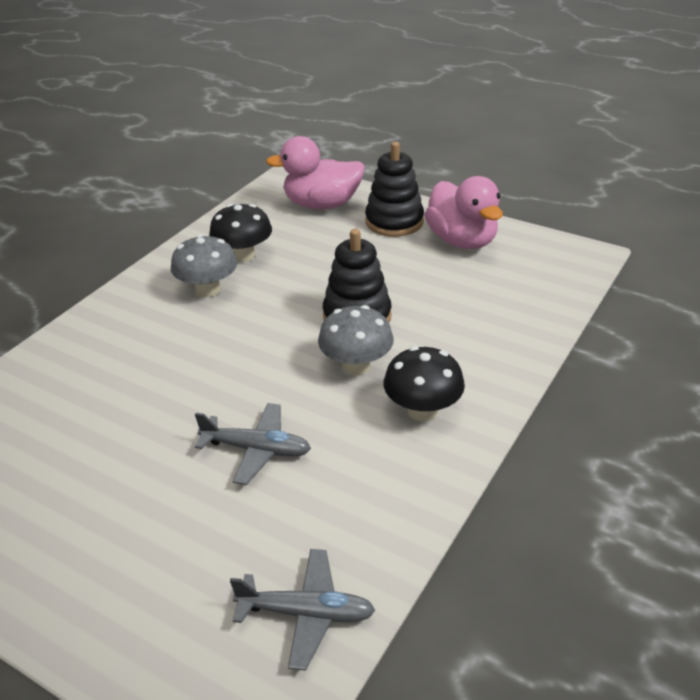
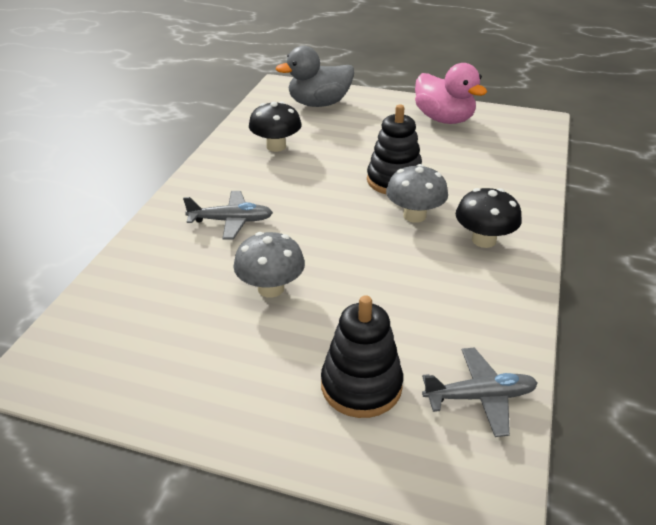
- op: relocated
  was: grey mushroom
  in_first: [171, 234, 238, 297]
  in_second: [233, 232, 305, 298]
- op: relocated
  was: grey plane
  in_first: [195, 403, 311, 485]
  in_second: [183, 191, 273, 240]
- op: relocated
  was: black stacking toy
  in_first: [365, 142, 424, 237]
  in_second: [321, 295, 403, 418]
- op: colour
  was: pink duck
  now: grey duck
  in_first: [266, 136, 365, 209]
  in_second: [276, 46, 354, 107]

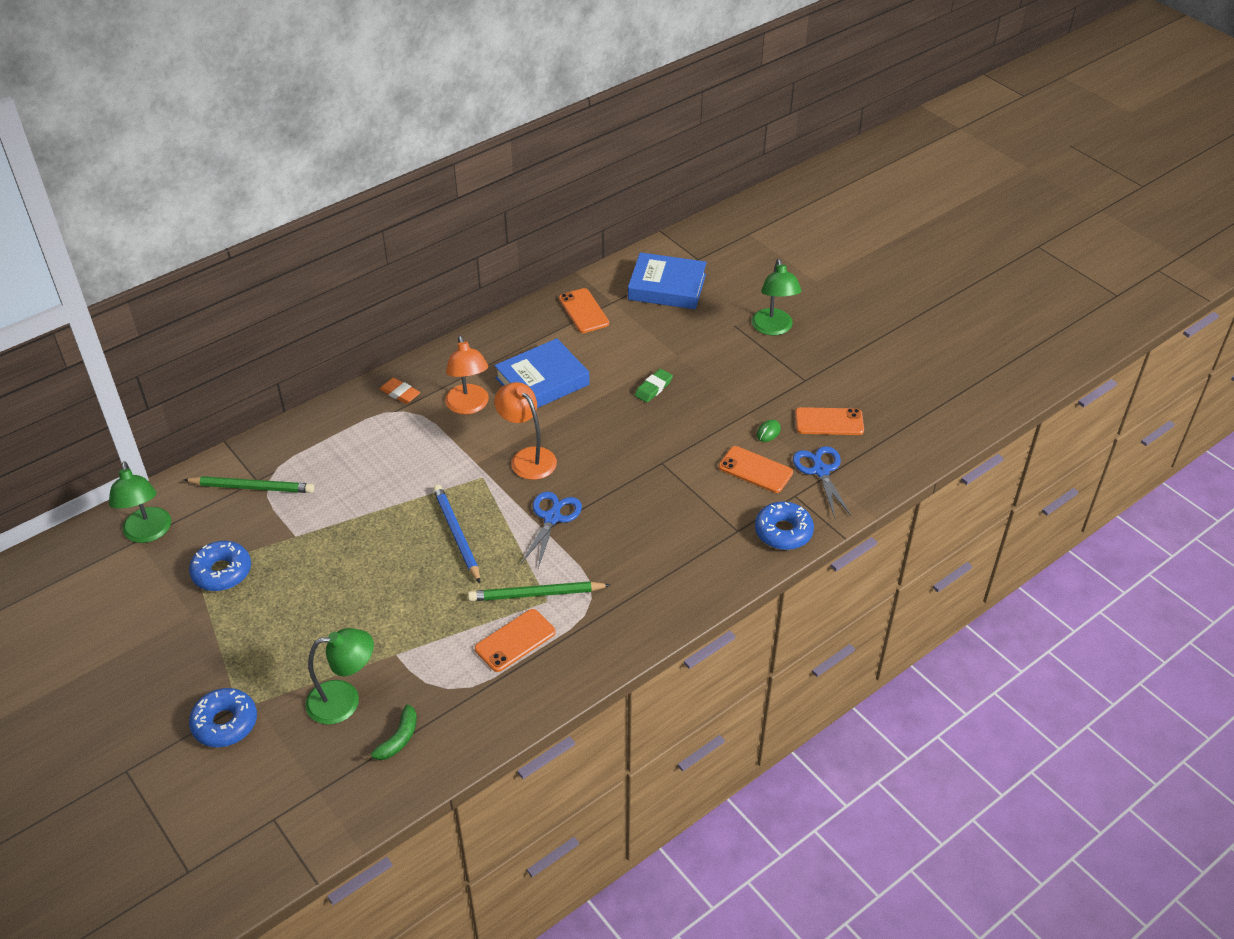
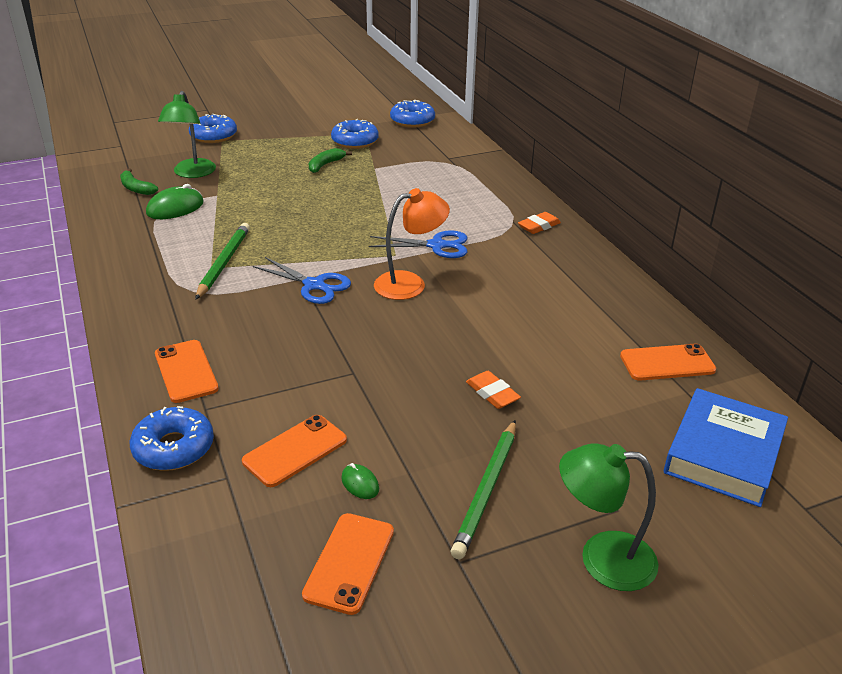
- op: missing
  was: blue pencil
  in_first: [433, 485, 480, 583]
- op: missing
  was: orange lamp
  in_first: [445, 336, 489, 414]
- op: missing
  was: blue book
  in_first: [494, 338, 590, 408]
- op: appeared
  now: green mouse
  in_second: [146, 184, 204, 219]
- op: appeared
  now: green banana
  in_second: [309, 148, 352, 173]
- op: relocated
  was: green pencil
  in_first: [184, 476, 314, 493]
  in_second: [451, 420, 516, 559]
- op: relocated
  was: orange phone
  in_first: [475, 609, 556, 672]
  in_second: [155, 340, 219, 403]
- op: relocated
  was: blue scissors
  in_first: [793, 446, 851, 518]
  in_second: [369, 230, 467, 258]
- op: exchanged
  was: green lamp
  now: blue donut
  in_first: [109, 461, 171, 543]
  in_second: [390, 100, 435, 128]
- op: colour
  was: green eraser
  now: orange eraser
  in_first: [635, 369, 673, 403]
  in_second: [466, 371, 521, 409]

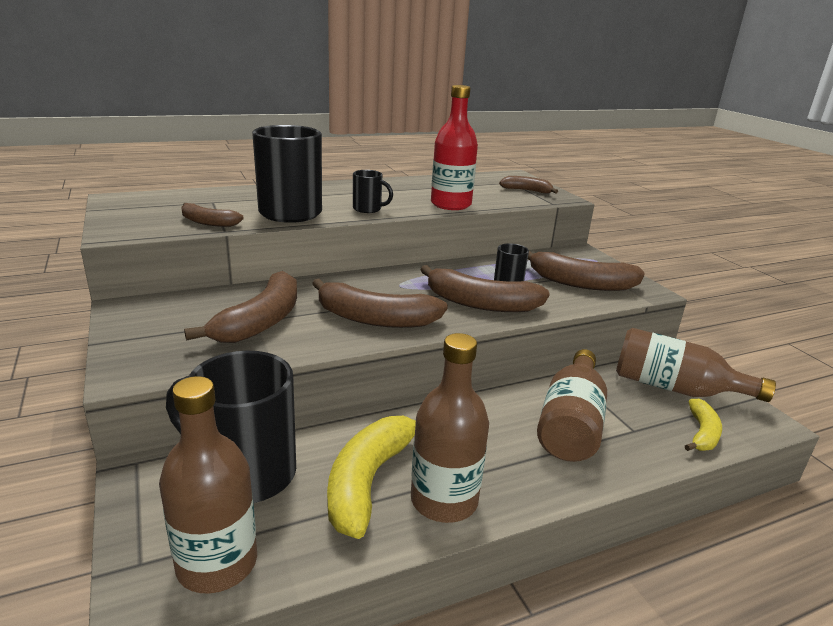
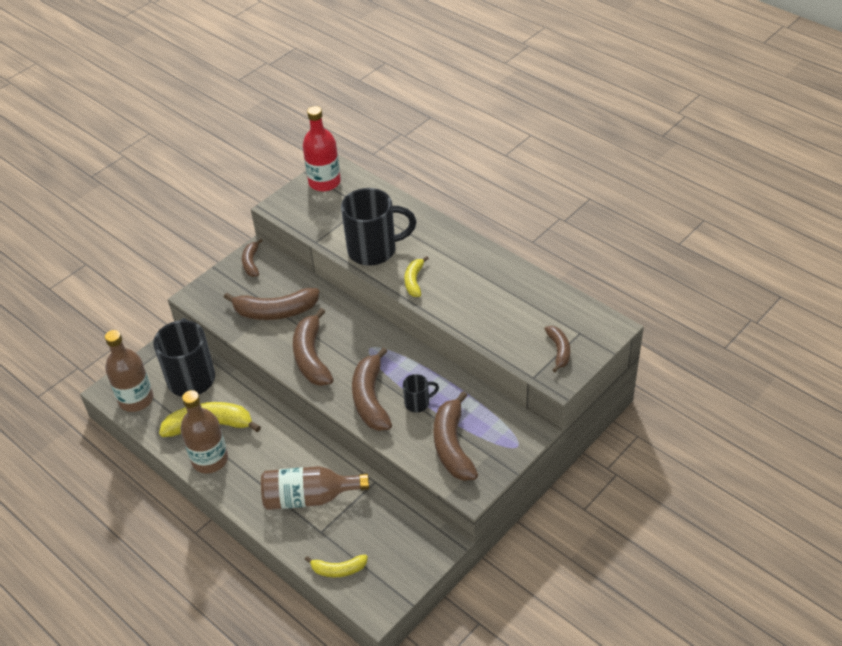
- op: missing
  was: brown bottle
  in_first: [616, 328, 776, 402]
- op: relocated
  was: brown banana
  in_first: [181, 203, 244, 227]
  in_second: [242, 239, 263, 277]
- op: relocated
  was: red bottle
  in_first: [431, 85, 478, 210]
  in_second: [303, 106, 341, 191]
- op: exchanged
  was: black mug
  now: yellow banana
  in_first: [353, 170, 393, 213]
  in_second: [405, 256, 429, 297]

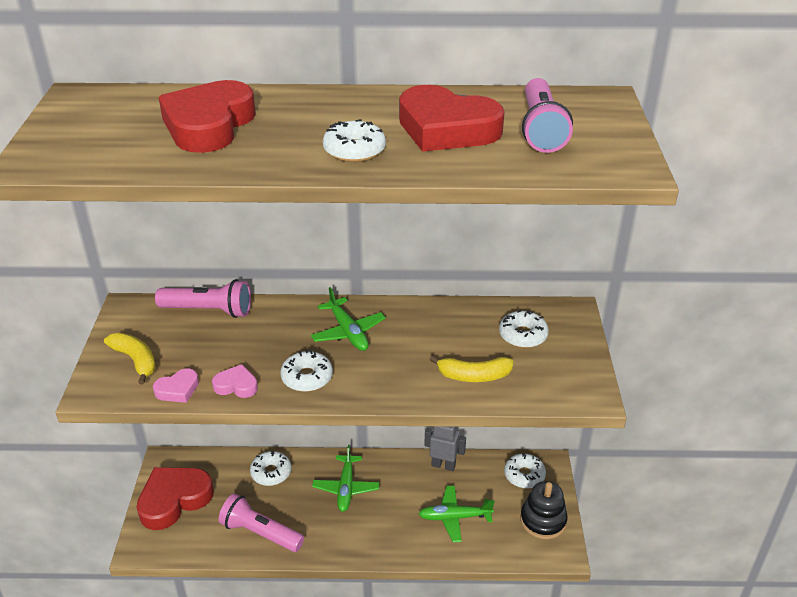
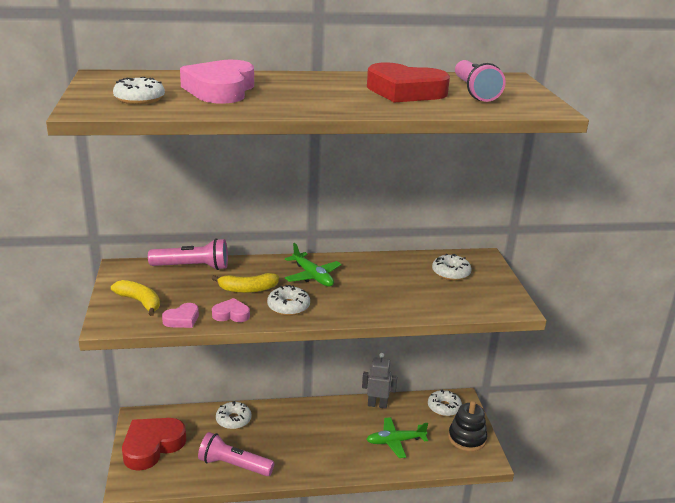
- op: missing
  was: green plane
  in_first: [312, 445, 379, 512]
- op: relocated
  was: white donut
  in_first: [323, 119, 386, 162]
  in_second: [113, 77, 165, 104]
- op: relocated
  was: yellow banana
  in_first: [429, 355, 513, 382]
  in_second: [212, 273, 279, 293]
- op: colour
  was: red heart
  now: pink heart
  in_first: [158, 80, 256, 153]
  in_second: [180, 60, 254, 104]

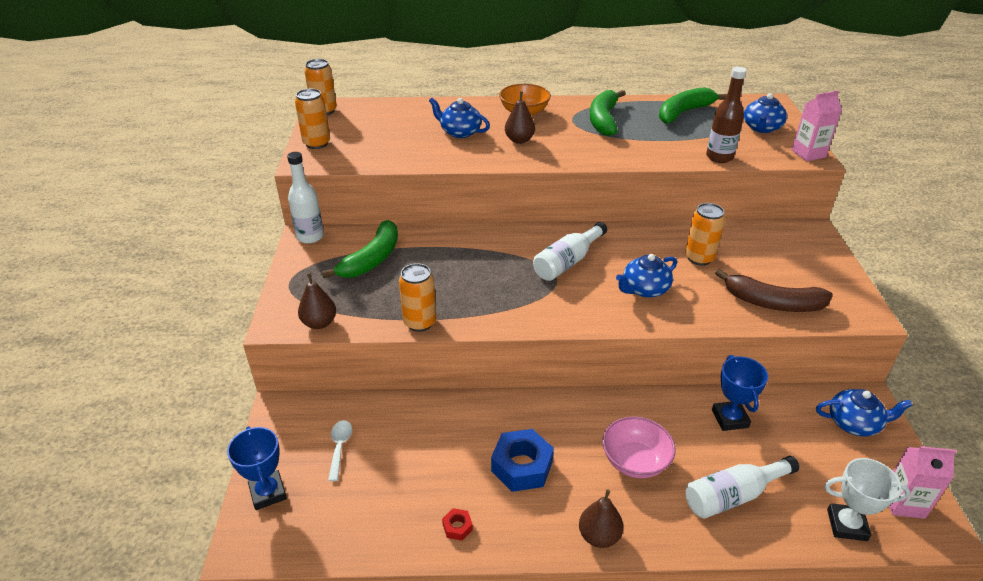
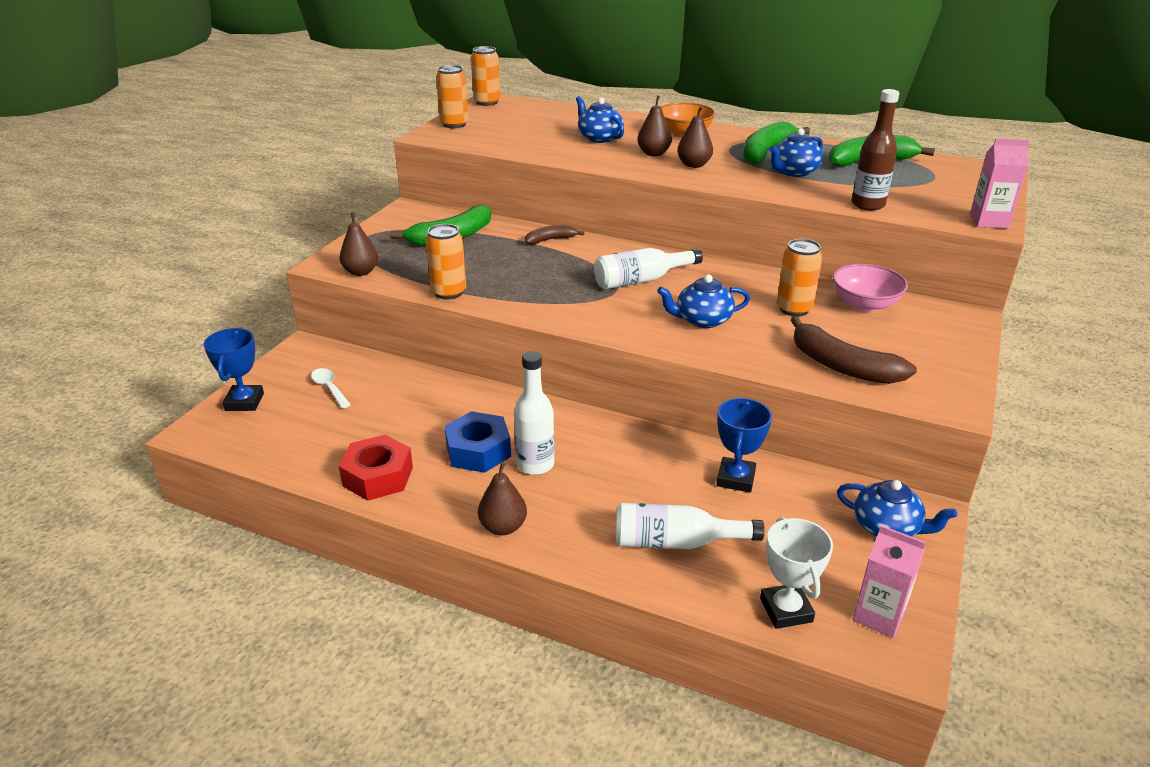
- op: appeared
  now: brown banana
  in_second: [525, 225, 584, 245]
- op: appeared
  now: brown pear
  in_second: [677, 106, 713, 168]
- op: relocated
  was: white bottle
  in_first: [287, 152, 324, 244]
  in_second: [514, 351, 555, 475]
- op: relocated
  was: pink bowl
  in_first: [602, 416, 676, 478]
  in_second: [833, 264, 908, 312]
- op: relocated
  was: blue teapot
  in_first: [744, 93, 787, 133]
  in_second: [769, 128, 823, 177]
- op: spun
  was: white spoon
  in_first: [328, 420, 352, 481]
  in_second: [311, 368, 351, 409]
  clockwise: -60
- op: spun
  was: white trophy
  in_first: [824, 458, 910, 541]
  in_second: [760, 517, 833, 629]
  clockwise: 45
- op: size
  was: red nut
  in_first: [442, 508, 473, 541]
  in_second: [339, 435, 413, 501]
  ratio: 2.19

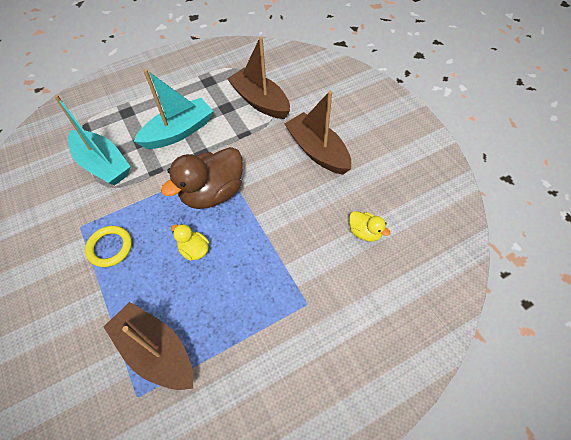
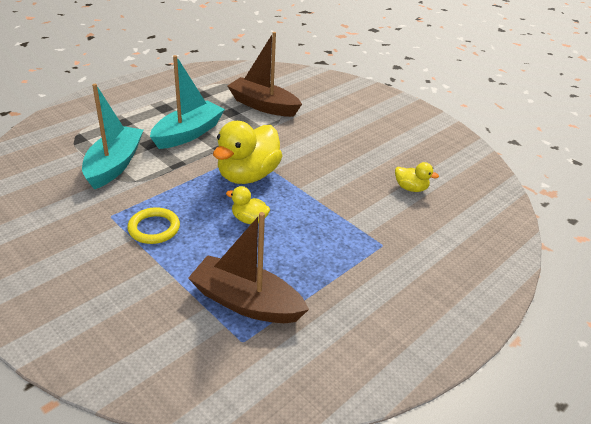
- op: missing
  was: brown boat
  in_first: [285, 91, 351, 175]
- op: colour
  was: brown duck
  now: yellow duck
  in_first: [161, 147, 243, 209]
  in_second: [213, 121, 282, 184]
- op: spun
  was: turquoise boat
  in_first: [54, 95, 130, 186]
  in_second: [82, 84, 143, 189]
  clockwise: -105

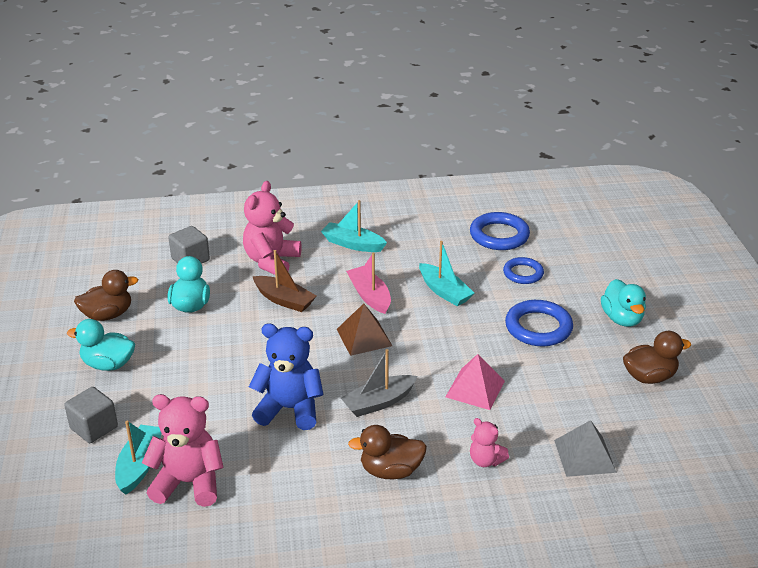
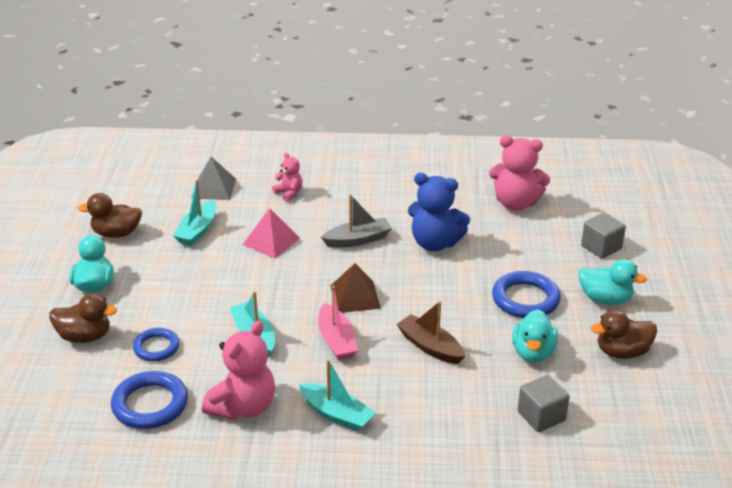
- op: relocated
  was: turquoise boat
  in_first: [115, 420, 161, 495]
  in_second: [173, 180, 216, 246]
- op: relocated
  was: pink teddy bear
  in_first: [243, 181, 301, 275]
  in_second: [202, 321, 275, 420]
- op: relocated
  was: brown duck
  in_first: [348, 425, 427, 479]
  in_second: [50, 293, 117, 343]
- op: relocated
  was: blue ring
  in_first: [505, 300, 573, 346]
  in_second: [492, 271, 561, 318]

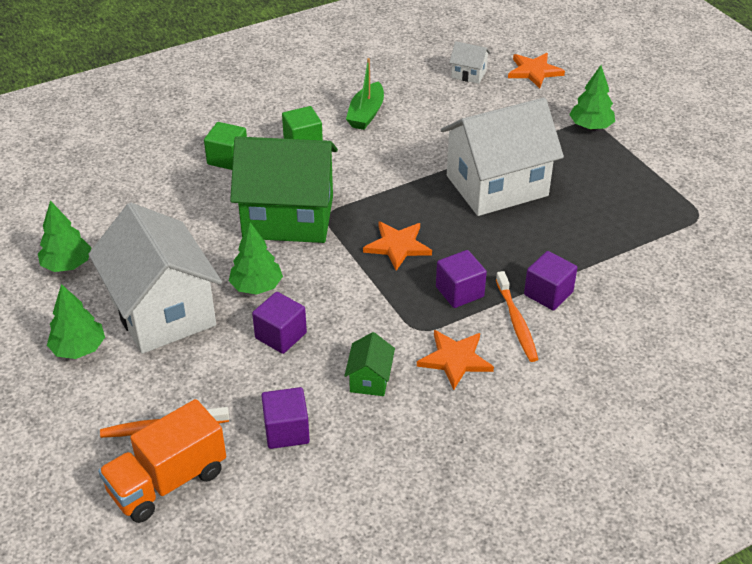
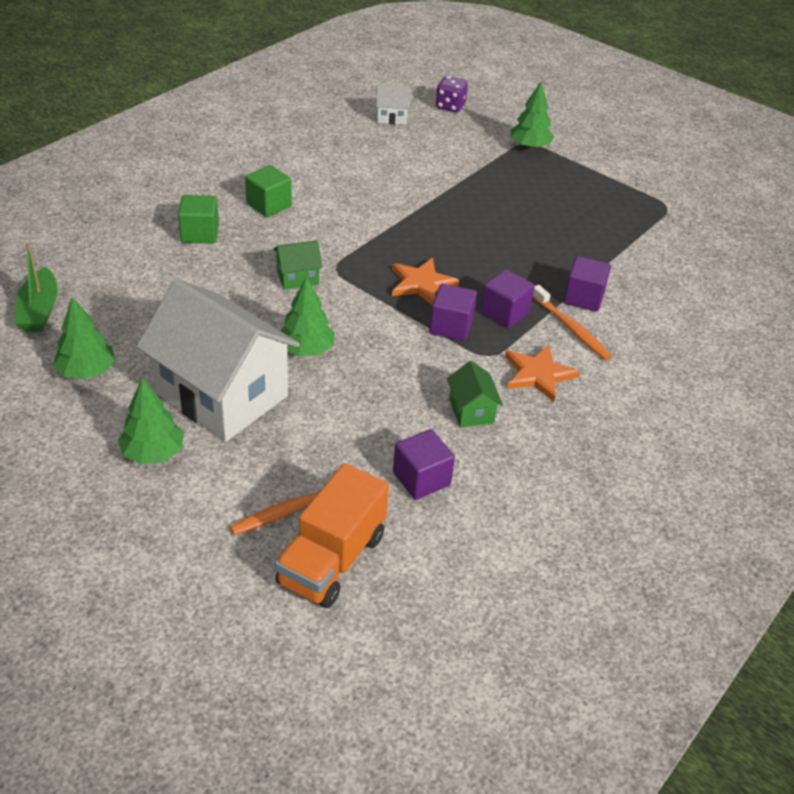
- op: missing
  was: white house
  in_first: [441, 98, 564, 216]
- op: relocated
  was: purple cube
  in_first: [252, 292, 307, 354]
  in_second: [429, 284, 477, 341]
- op: relocated
  was: green boat
  in_first: [346, 58, 384, 130]
  in_second: [15, 243, 58, 332]
- op: exchanged
  was: orange star
  now: purple dice
  in_first: [508, 53, 565, 88]
  in_second: [436, 76, 468, 112]
- op: size
  was: green house
  in_first: [230, 136, 338, 243]
  in_second: [273, 240, 323, 290]
  ratio: 0.41

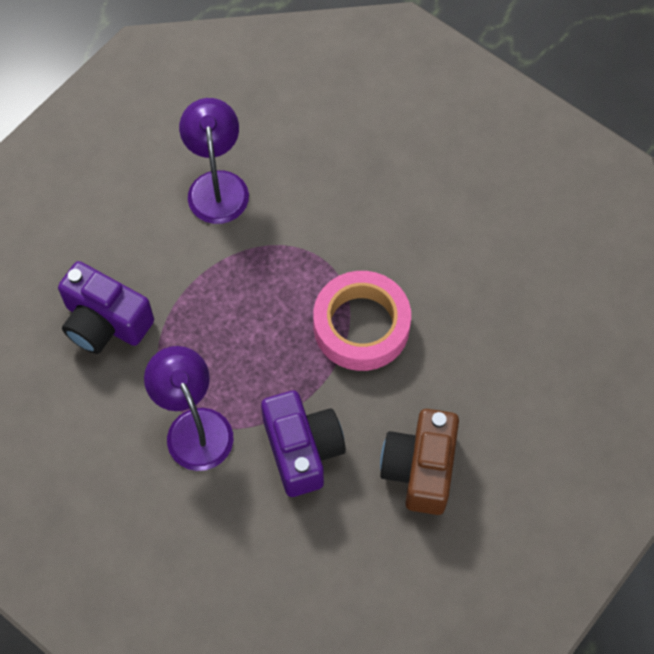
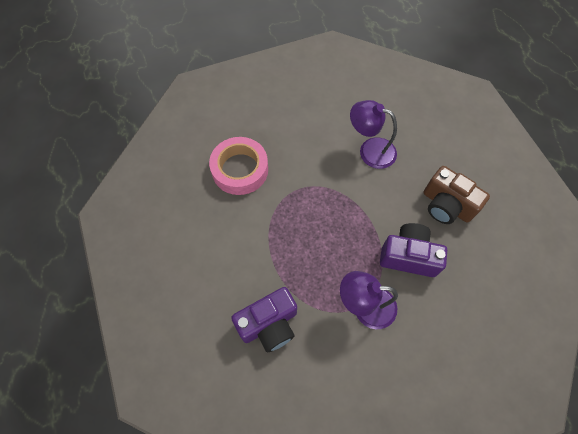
- op: relocated
  was: purple lamp
  in_first: [179, 98, 249, 224]
  in_second: [350, 100, 397, 169]
- op: relocated
  was: pink tape
  in_first: [313, 271, 411, 371]
  in_second: [209, 137, 268, 195]

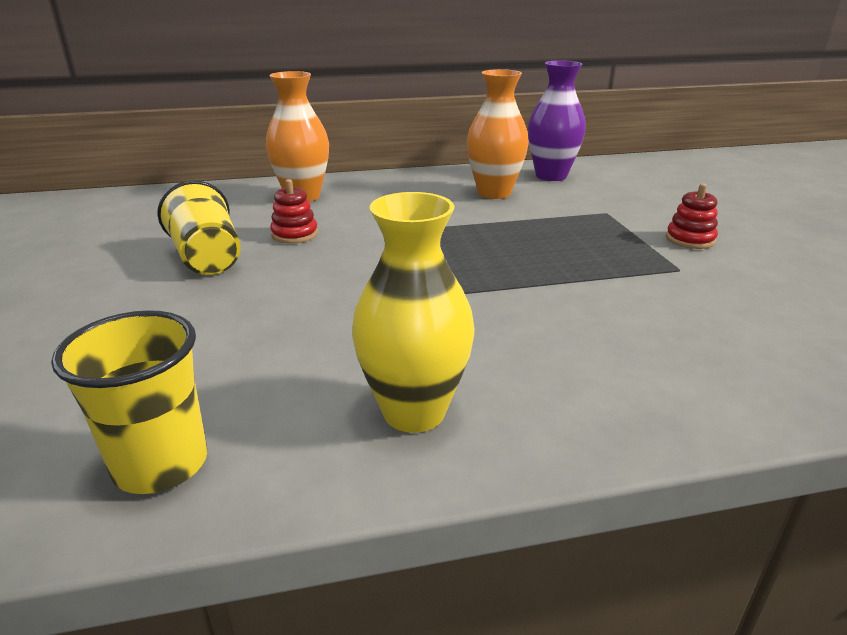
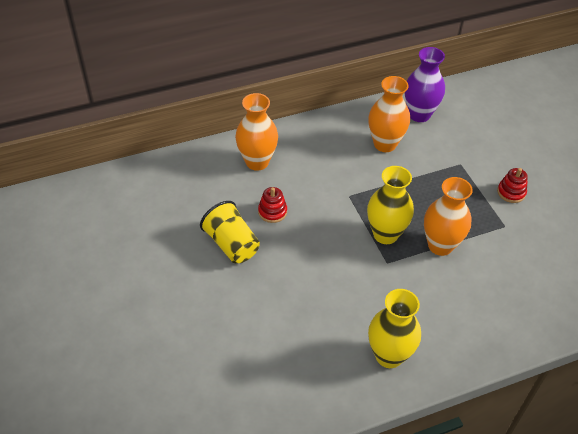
- op: missing
  was: yellow cup
  in_first: [51, 310, 208, 494]
- op: appeared
  now: yellow vase
  in_second: [367, 166, 414, 244]
- op: appeared
  now: orange vase
  in_second: [424, 177, 473, 256]

